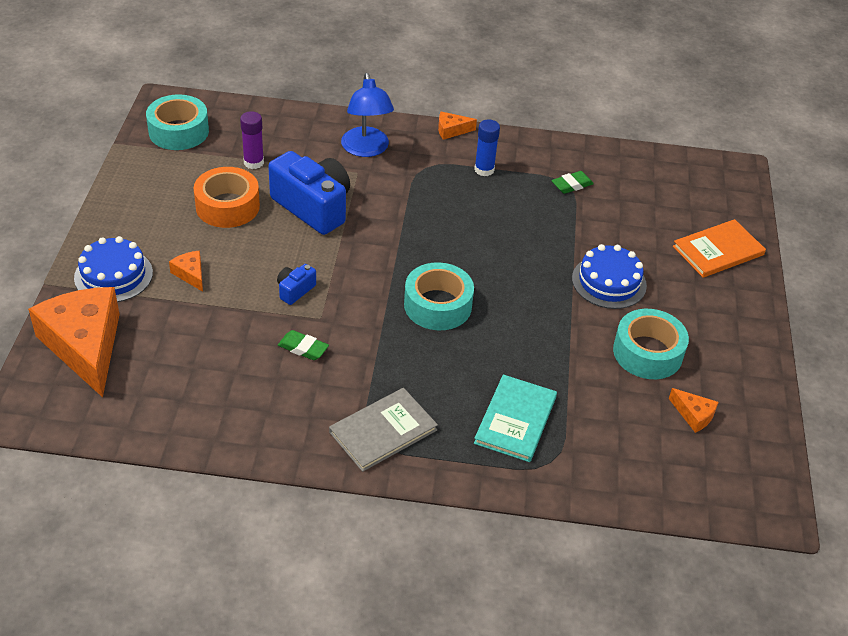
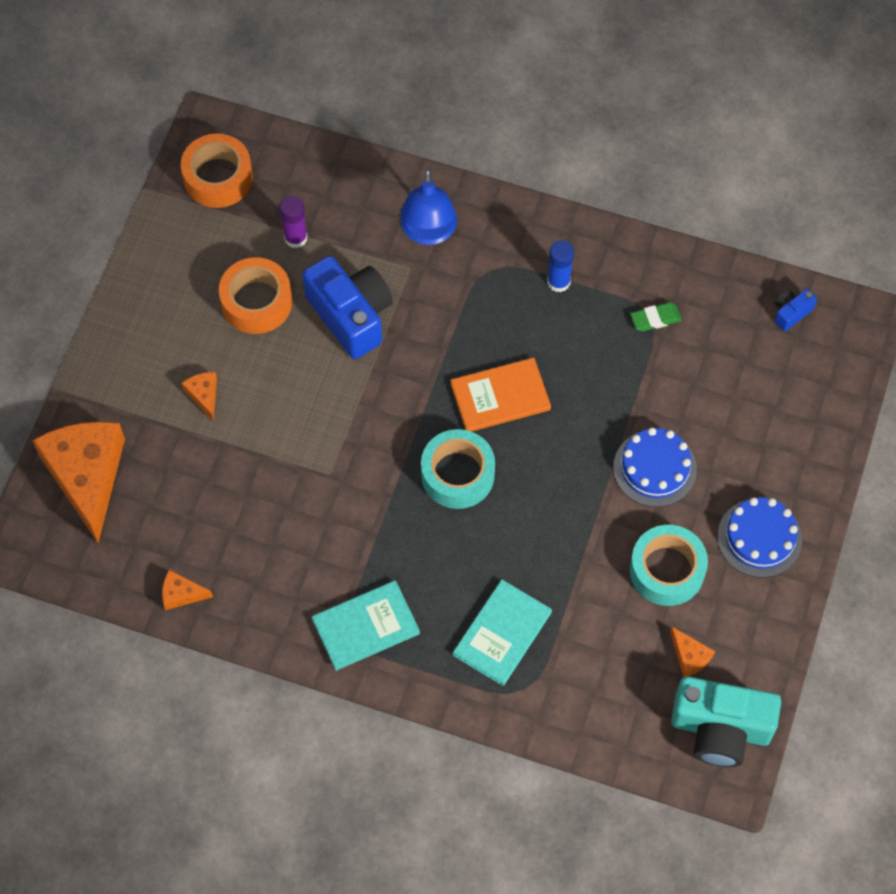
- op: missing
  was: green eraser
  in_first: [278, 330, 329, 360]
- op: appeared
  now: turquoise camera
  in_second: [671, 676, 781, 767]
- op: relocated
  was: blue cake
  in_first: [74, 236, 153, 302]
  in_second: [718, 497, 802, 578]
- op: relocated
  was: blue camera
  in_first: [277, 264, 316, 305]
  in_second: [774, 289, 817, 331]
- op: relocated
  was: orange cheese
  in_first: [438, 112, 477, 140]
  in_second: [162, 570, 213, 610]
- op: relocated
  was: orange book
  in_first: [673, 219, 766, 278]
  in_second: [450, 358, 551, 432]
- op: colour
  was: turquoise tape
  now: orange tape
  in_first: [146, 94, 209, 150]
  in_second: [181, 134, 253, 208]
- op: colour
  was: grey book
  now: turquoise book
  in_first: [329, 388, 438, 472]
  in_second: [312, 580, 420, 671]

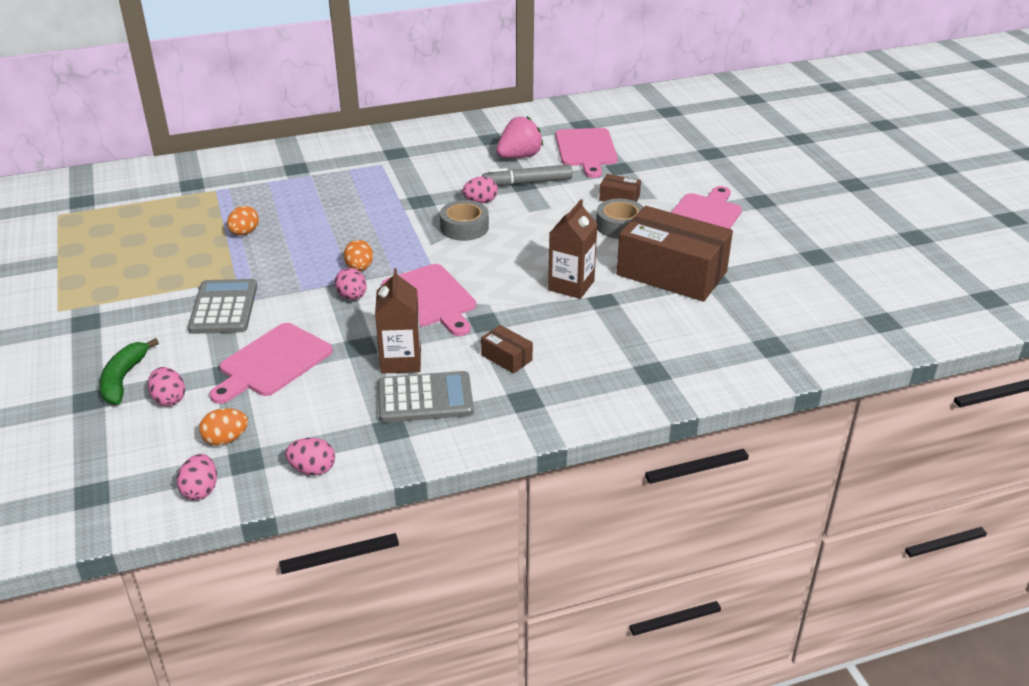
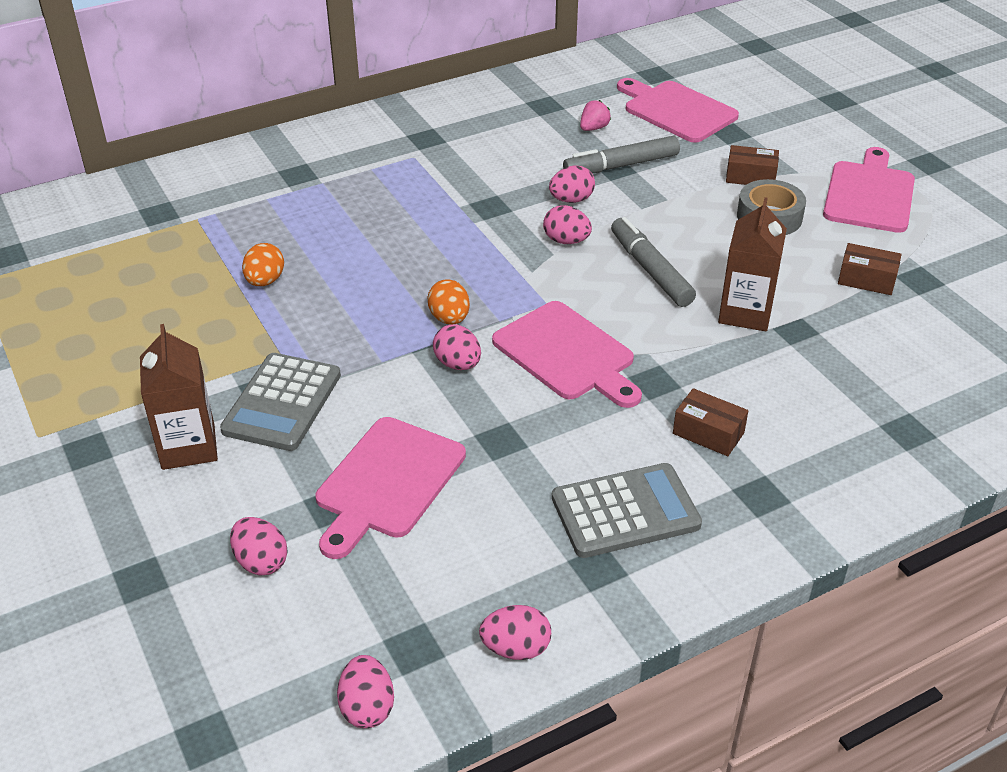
- op: missing
  was: green banana
  in_first: [100, 338, 159, 405]
- op: missing
  was: orange egg
  in_first: [199, 408, 248, 446]
- op: appeared
  now: grey marker
  in_second: [611, 217, 696, 307]
- op: relocated
  was: brown carton
  in_first: [375, 268, 421, 374]
  in_second: [140, 324, 218, 470]
- op: exchanged
  was: grey tape
  now: pink egg
  in_first: [440, 200, 489, 241]
  in_second: [543, 205, 592, 244]
- op: spun
  was: grey calculator
  in_first: [188, 279, 257, 334]
  in_second: [220, 353, 341, 451]
  clockwise: -150
- op: spun
  was: pink cutting board
  in_first: [555, 128, 618, 178]
  in_second: [617, 78, 739, 143]
  clockwise: 150
- op: size
  was: pink strawberry
  in_first: [496, 116, 543, 158]
  in_second: [580, 100, 611, 131]
  ratio: 0.52
- op: size
  was: brown box
  in_first: [617, 206, 733, 302]
  in_second: [838, 243, 902, 295]
  ratio: 0.42

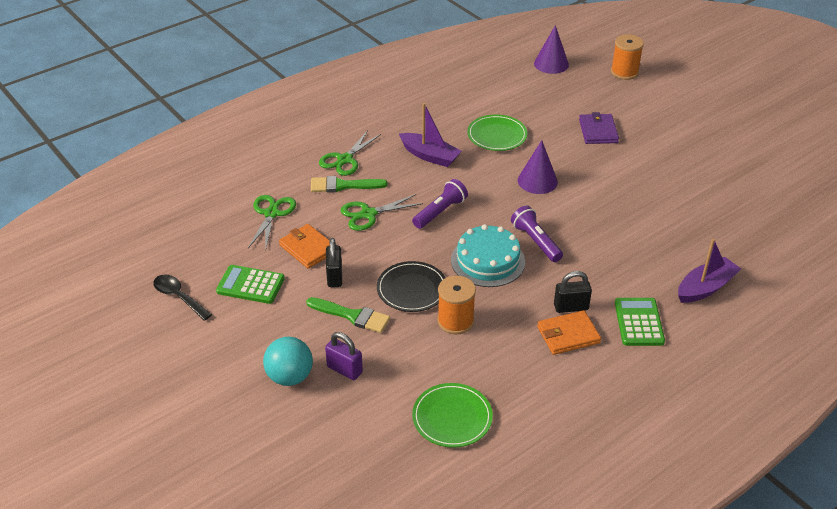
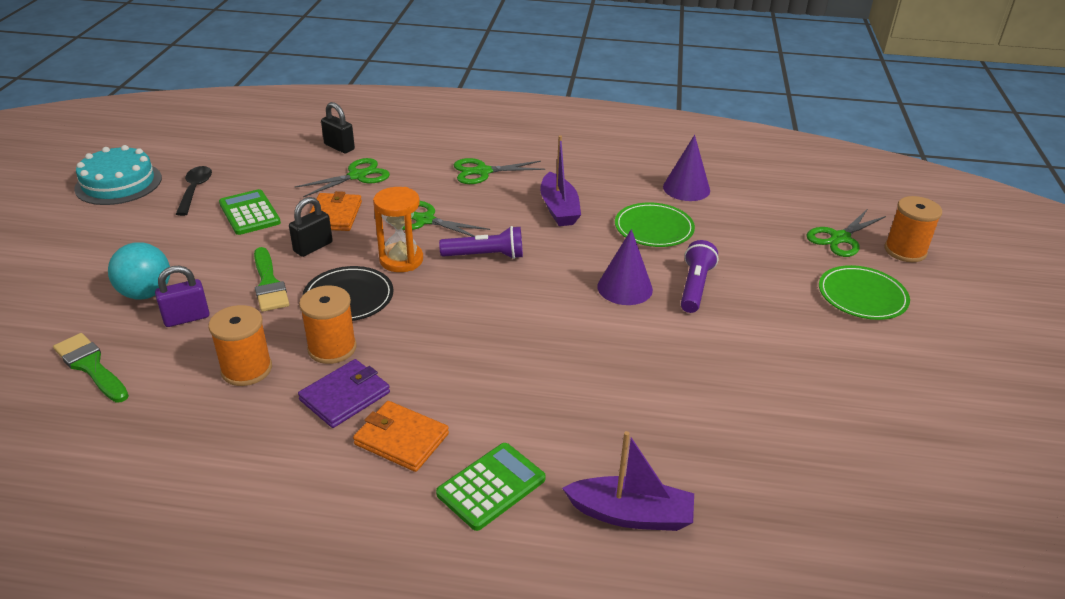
- op: appeared
  now: orange spool
  in_second: [209, 305, 272, 386]
- op: appeared
  now: orange hourglass
  in_second: [373, 187, 423, 272]
- op: appeared
  now: green scissors
  in_second: [807, 210, 886, 257]
- op: relocated
  was: green brush
  in_first: [311, 176, 387, 193]
  in_second: [53, 333, 129, 403]
- op: relocated
  was: green plate
  in_first: [412, 383, 493, 448]
  in_second: [819, 265, 910, 320]
- op: relocated
  was: turquoise cake
  in_first: [451, 224, 525, 287]
  in_second: [74, 145, 162, 205]
- op: relocated
  was: purple flashlight
  in_first: [511, 206, 563, 262]
  in_second: [681, 240, 718, 313]
- op: relocated
  was: purple cone
  in_first: [534, 25, 569, 74]
  in_second: [663, 135, 710, 201]
- op: relocated
  was: black padlock
  in_first: [554, 271, 592, 313]
  in_second: [321, 102, 355, 153]
- op: relocated
  was: purple wallet
  in_first: [579, 112, 619, 144]
  in_second: [298, 359, 390, 428]
- op: spun
  was: purple padlock
  in_first: [325, 332, 363, 380]
  in_second: [155, 266, 209, 327]
  clockwise: 75

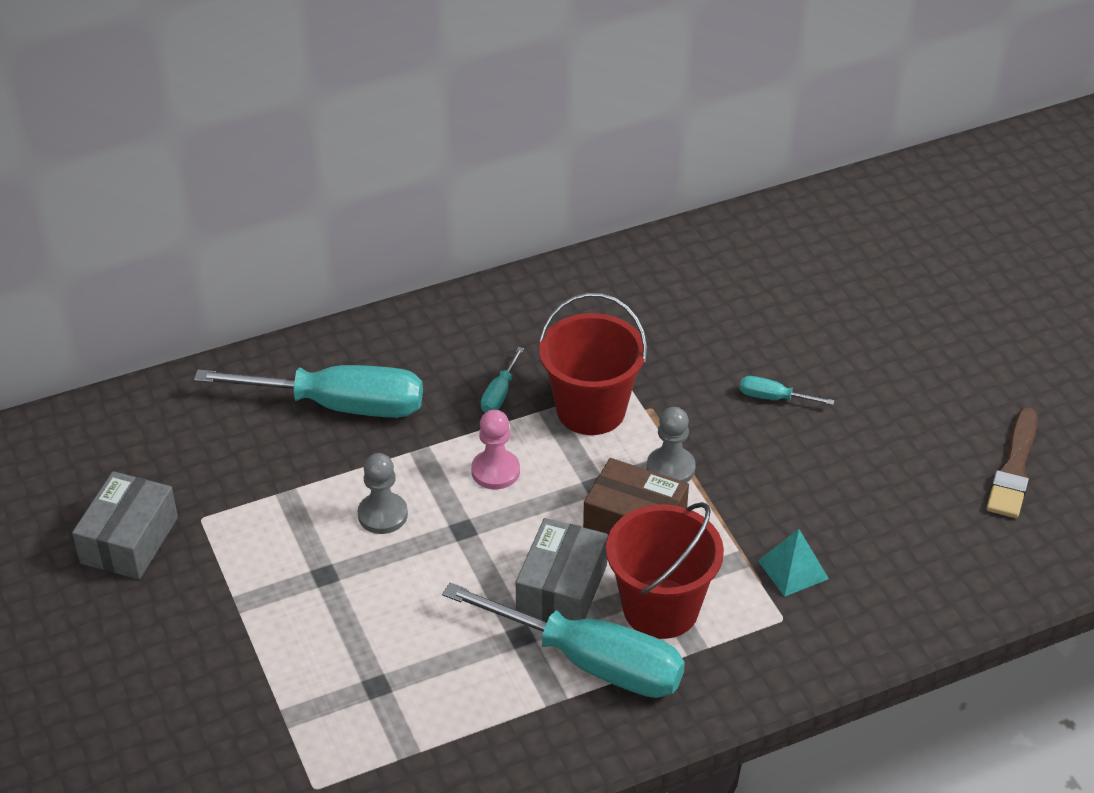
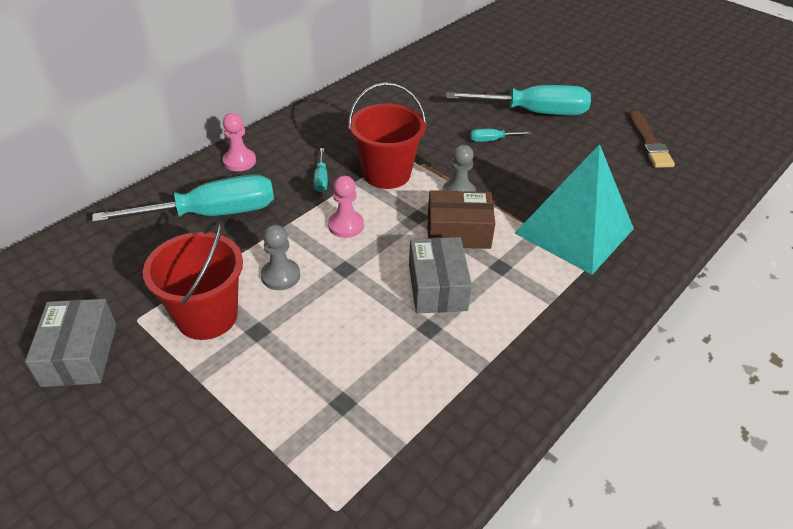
- op: appeared
  now: pink pawn
  in_second: [223, 113, 256, 171]
- op: relocated
  was: turquoise screwdriver
  in_first: [442, 582, 685, 698]
  in_second: [447, 85, 591, 115]
- op: relocated
  was: red bucket
  in_first: [606, 502, 724, 639]
  in_second: [143, 220, 243, 340]
- op: size
  was: turquoise pyramid
  in_first: [758, 529, 829, 597]
  in_second: [515, 144, 634, 275]
  ratio: 2.4

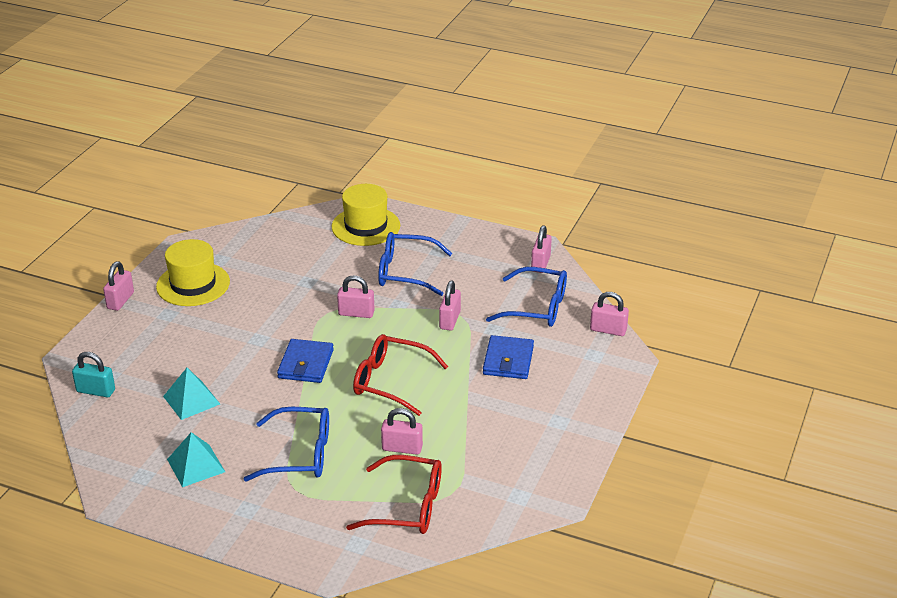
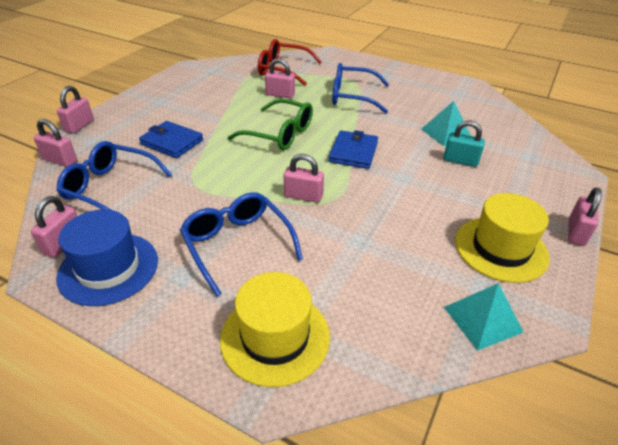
- op: appeared
  now: blue hat
  in_second: [56, 210, 158, 306]
- op: relocated
  was: turquoise padlock
  in_first: [72, 352, 115, 397]
  in_second: [443, 121, 485, 167]
- op: relocated
  was: turquoise pyramid
  in_first: [167, 432, 225, 487]
  in_second: [444, 283, 523, 351]
- op: relocated
  was: pink padlock
  in_first: [439, 280, 461, 331]
  in_second: [57, 86, 94, 134]
- op: colour
  was: red glasses
  now: green glasses
  in_first: [353, 334, 448, 416]
  in_second: [228, 99, 313, 150]
- op: spun
  was: blue glasses
  in_first: [378, 232, 452, 296]
  in_second: [180, 192, 303, 297]
  clockwise: -135
- op: spun
  was: blue wallet
  in_first: [483, 335, 534, 379]
  in_second: [139, 121, 203, 158]
  clockwise: -75

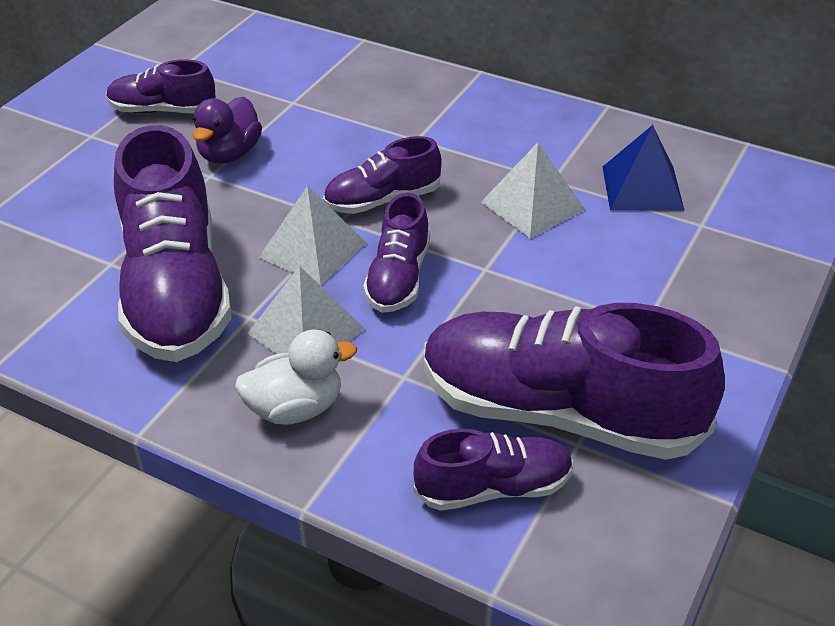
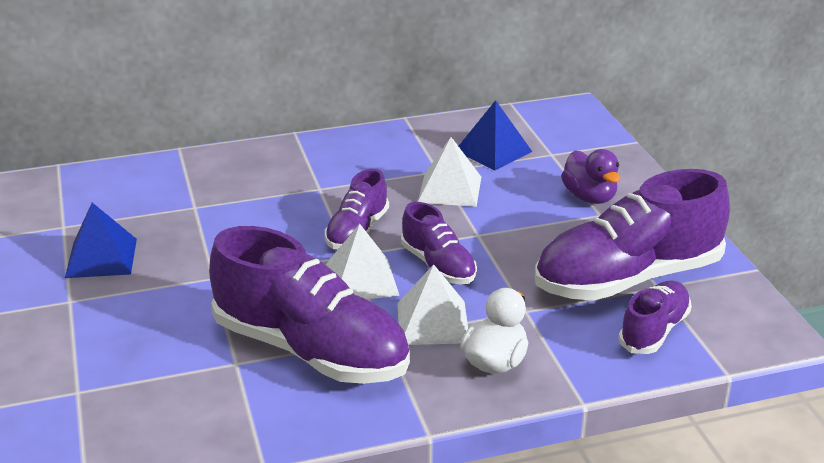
- op: relocated
  was: purple duck
  in_first: [193, 97, 262, 164]
  in_second: [561, 149, 620, 204]
- op: exchanged
  was: purple shoe
  now: blue pyramid
  in_first: [107, 59, 217, 113]
  in_second: [65, 203, 137, 278]

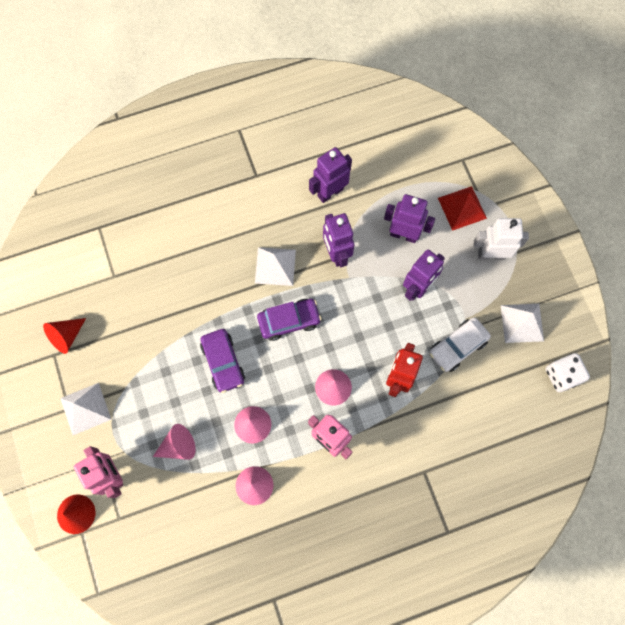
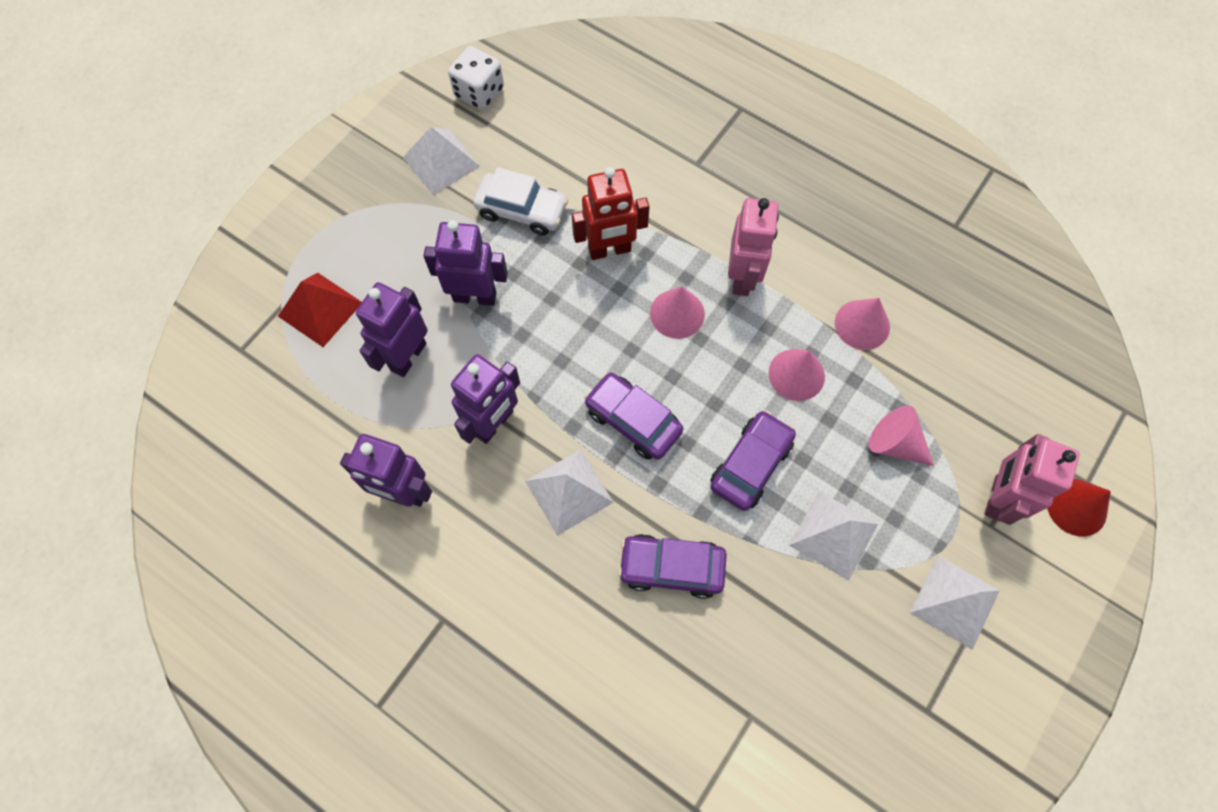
- op: missing
  was: red cone
  in_first: [43, 318, 86, 354]
- op: missing
  was: white robot
  in_first: [474, 218, 529, 260]
- op: appeared
  now: purple car
  in_second: [618, 534, 727, 599]
- op: appeared
  now: white pyramid
  in_second: [789, 491, 878, 580]
- op: spun
  was: purple robot
  in_first: [384, 194, 435, 243]
  in_second: [356, 282, 428, 377]
  clockwise: 45

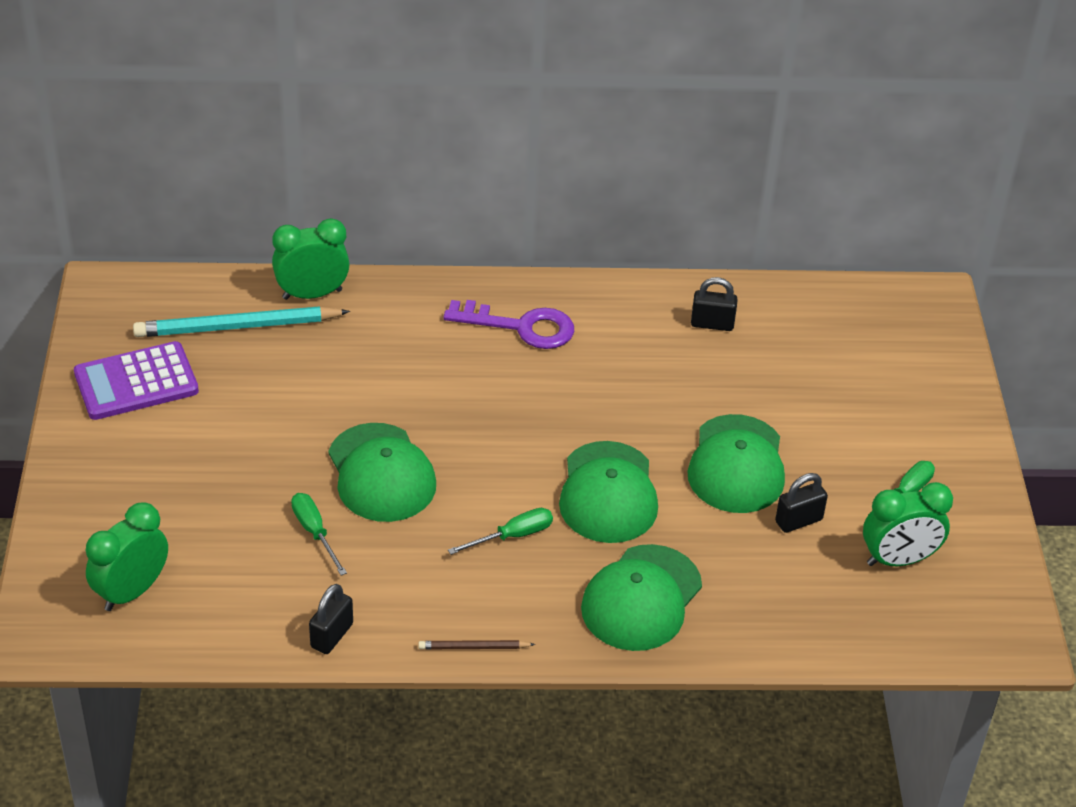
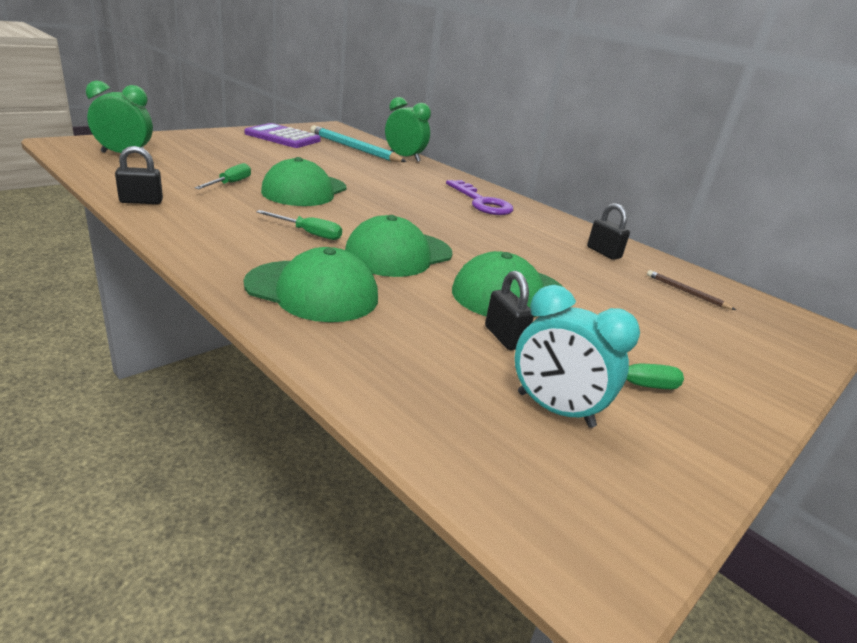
- op: relocated
  was: brown pencil
  in_first: [418, 640, 535, 649]
  in_second: [647, 270, 736, 310]
- op: colour
  was: green clock
  now: turquoise clock
  in_first: [863, 482, 953, 566]
  in_second: [515, 285, 640, 428]
- op: spun
  was: green cap
  in_first: [581, 544, 702, 651]
  in_second: [244, 247, 378, 322]
  clockwise: -150
- op: spun
  was: black padlock
  in_first: [775, 473, 828, 533]
  in_second: [485, 271, 534, 350]
  clockwise: 45

